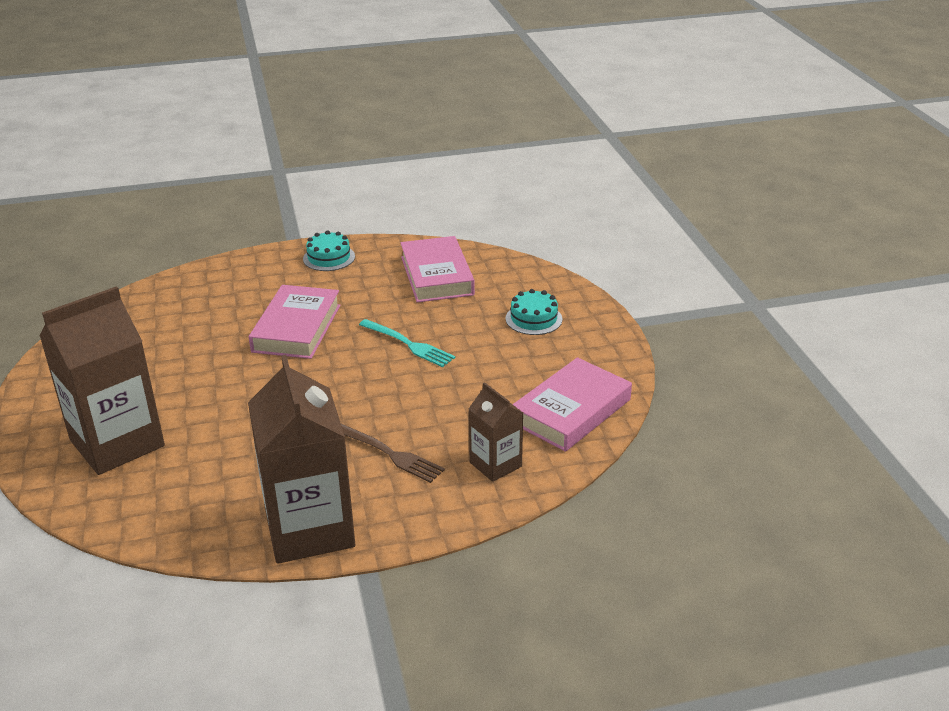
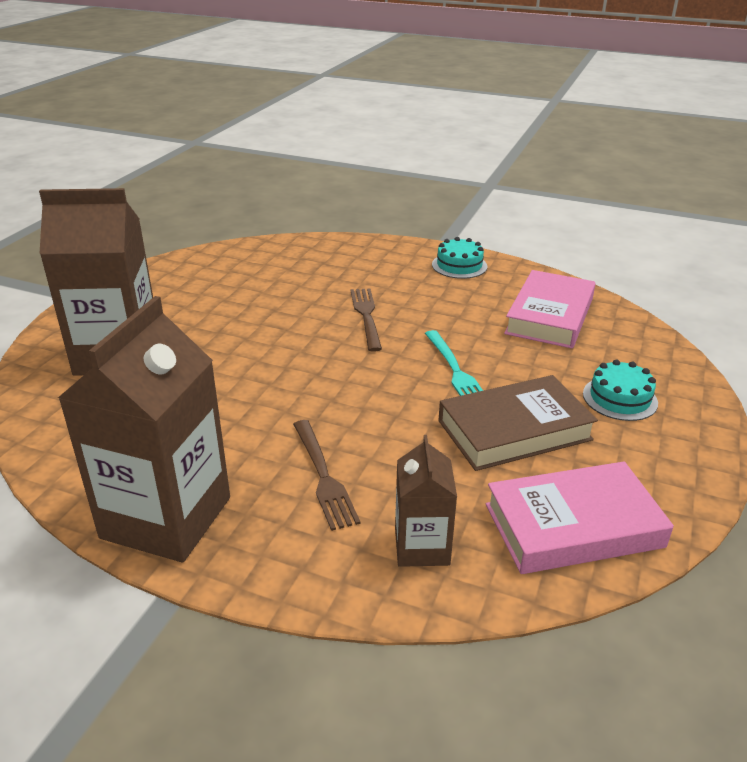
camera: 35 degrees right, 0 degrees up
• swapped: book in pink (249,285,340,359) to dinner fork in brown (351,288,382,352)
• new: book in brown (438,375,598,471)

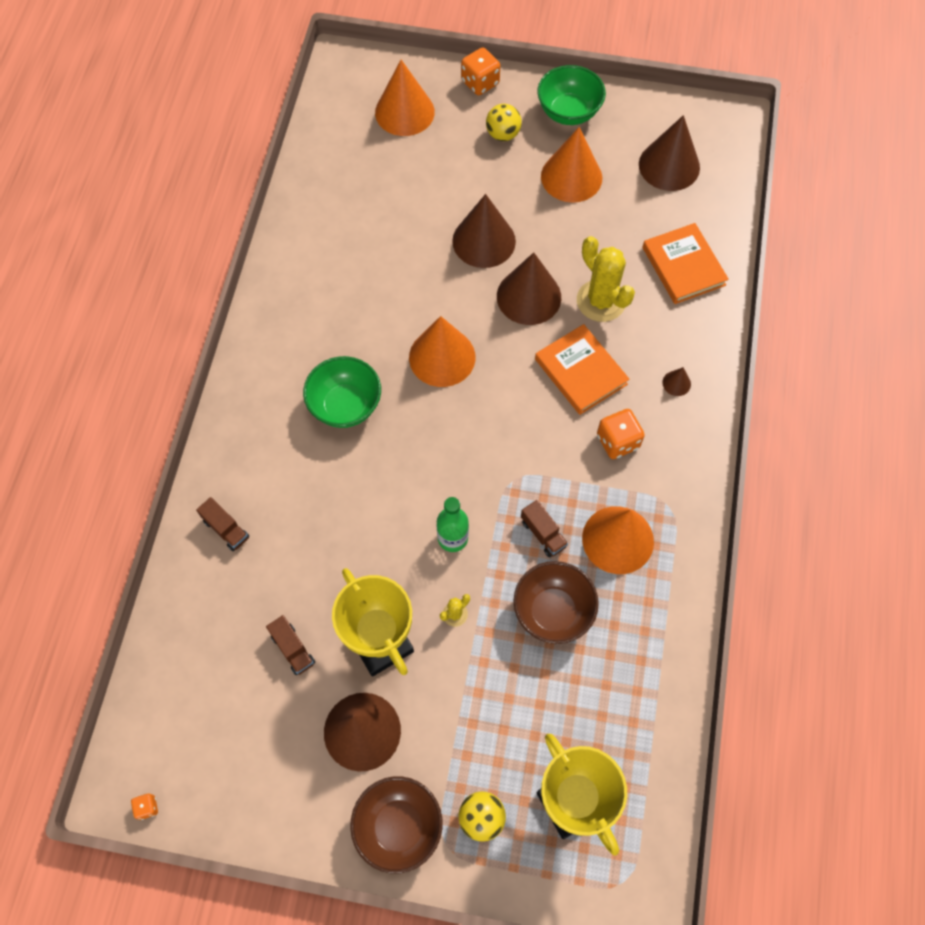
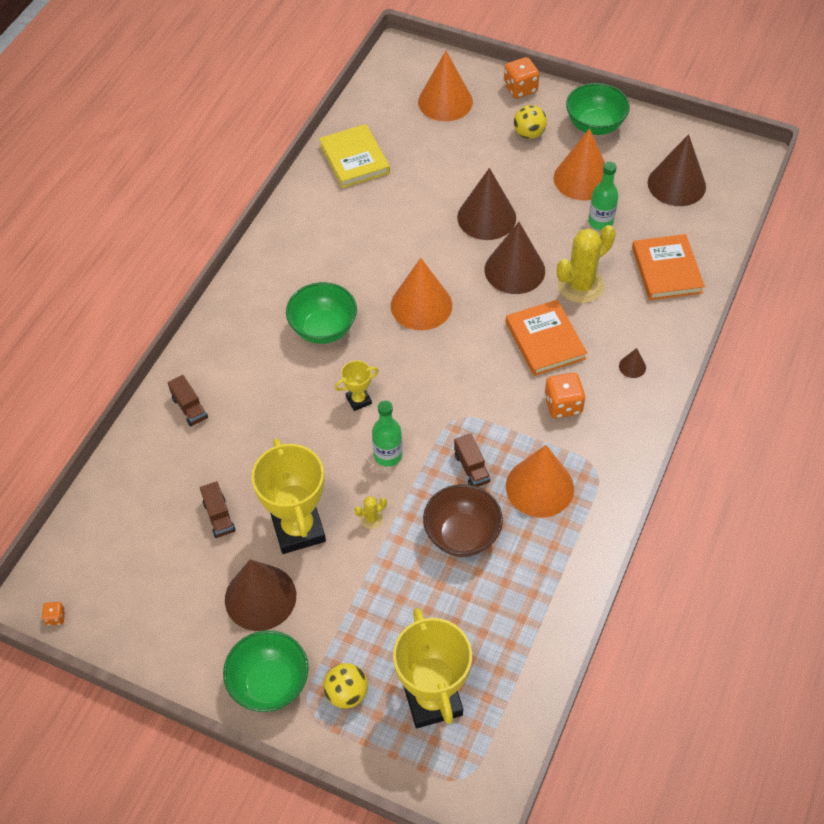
camera: 15 degrees right, 10 degrees down
• rotated: cactus in golden (577,236,635,322) = (557,225,616,303) 75 degrees clockwise
• repainted: bowl in brown (350,776,443,874) to bowl in leaf-green (223,630,309,712)
• new: book in golden (319,124,390,188)
• new: drink bottle in leaf-green (588,161,618,230)
• new: award cup in golden (335,360,379,411)

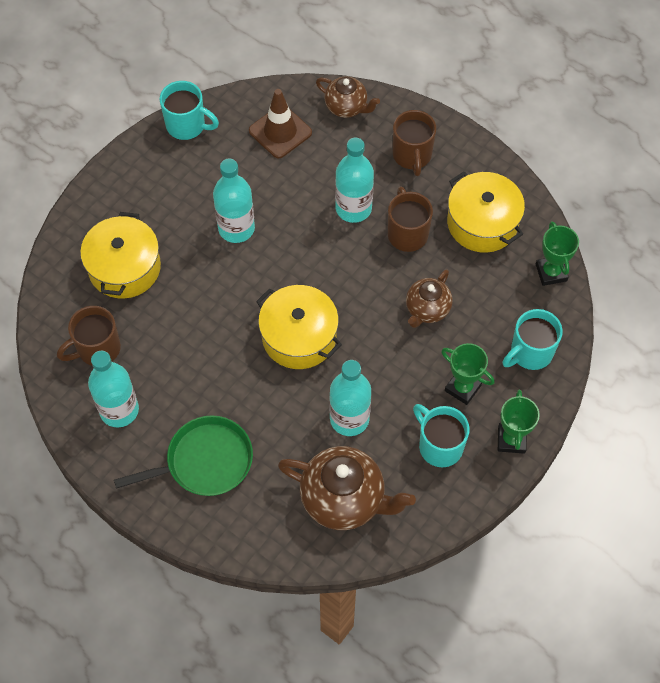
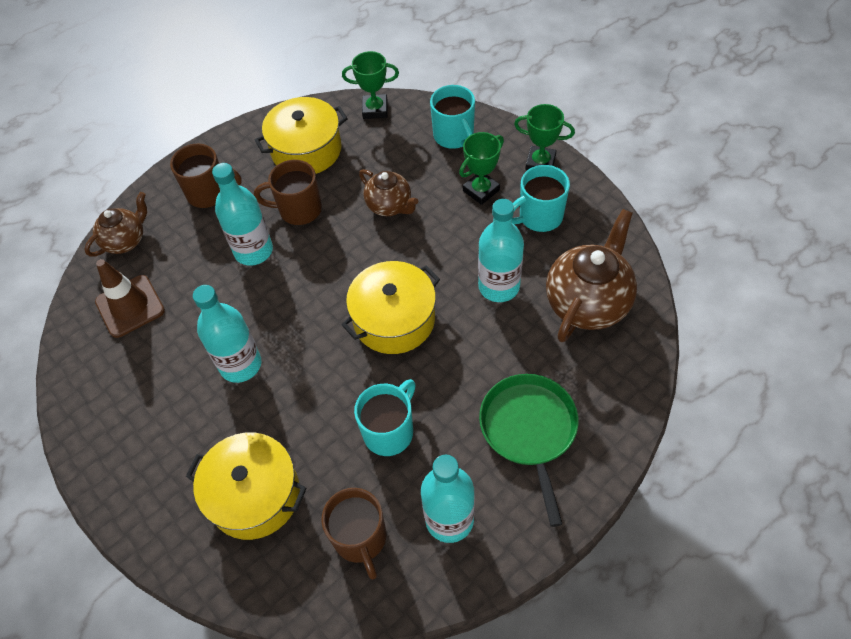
camera: 75 degrees left, 5 degrees down
• shifted: coffee mug in turquoise (160,81,219,140) to (354,379,416,456)

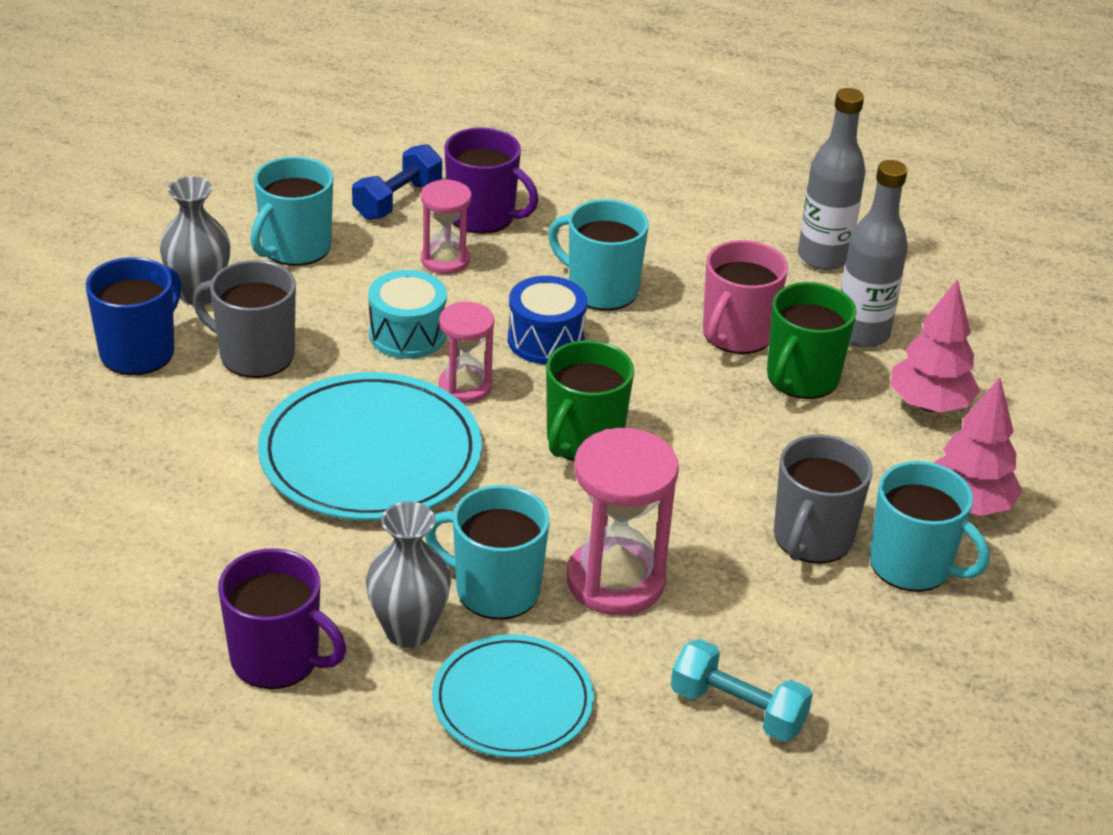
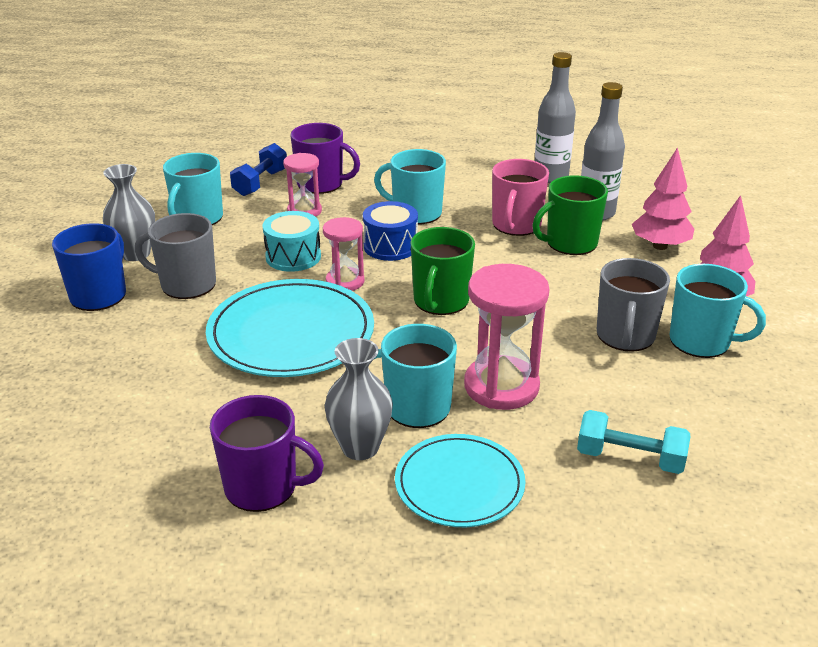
camera: 10 degrees left, 5 degrees down
• rotated: coffee mug in leaf-green (767,282,857,399) = (532,175,608,255) 45 degrees clockwise

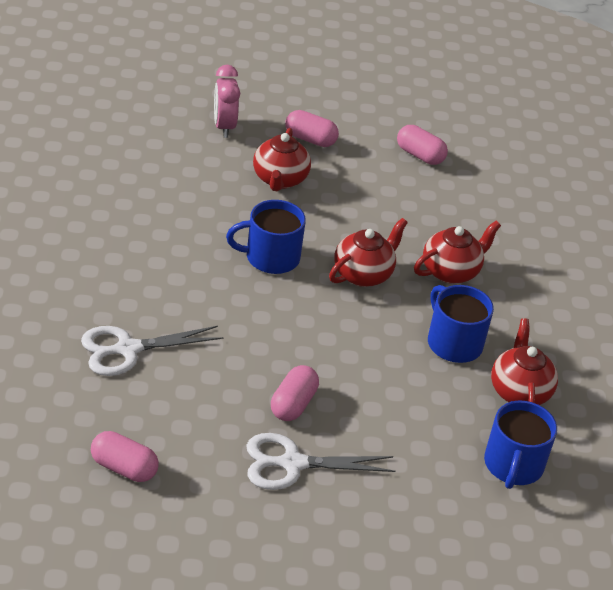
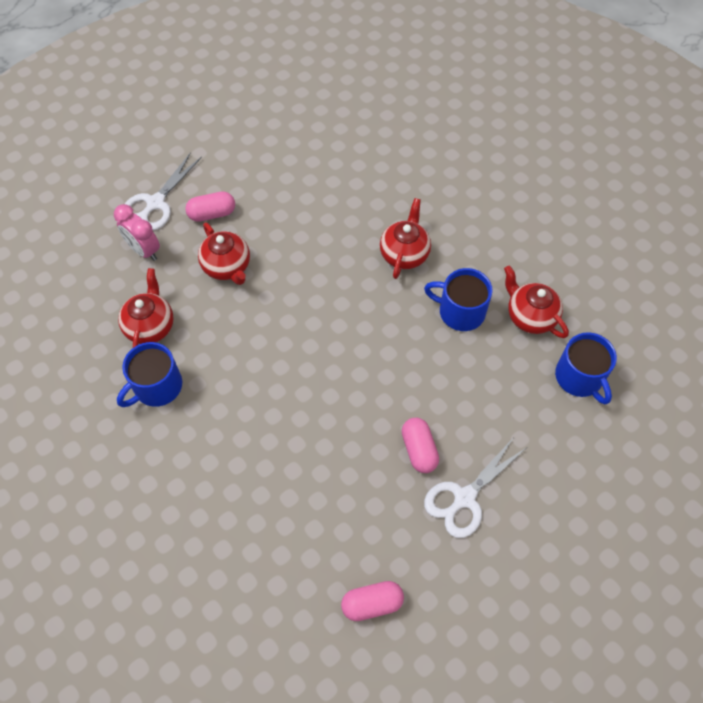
camera: 35 degrees left, 20 degrees up
• gone: capsule in pink (397,125,448,165)
• shifted: coffee mug in cobalt (226,200,306,274) to (117,342,182,407)
• shifted: teapot in scarlet (329,218,408,287) to (118,268,174,348)
• shifted: pair of scissors in white (81,326,223,376) to (125,152,202,230)

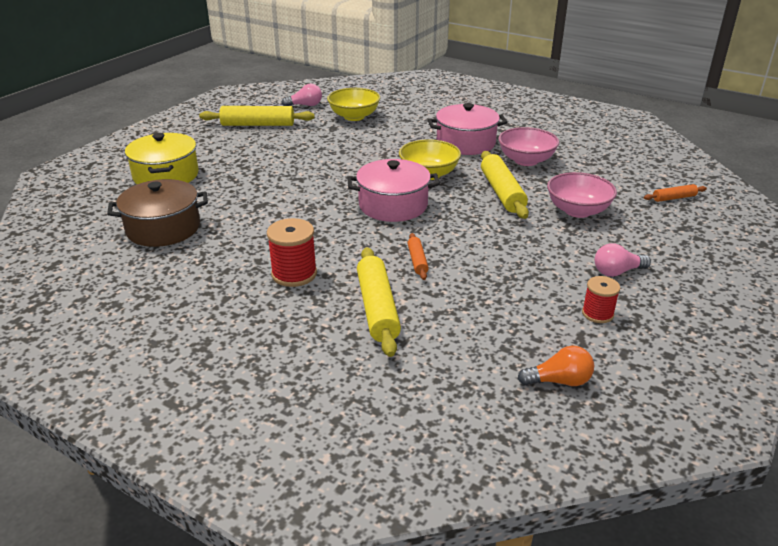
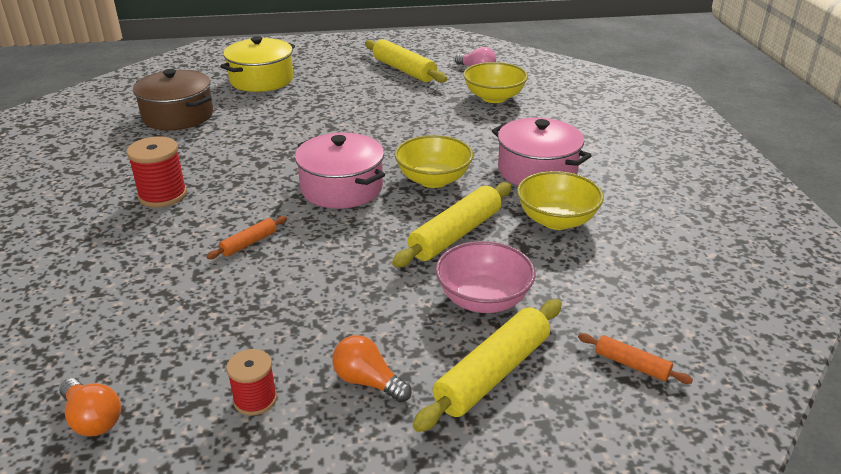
camera: 50 degrees right, 0 degrees up
• repainted: bowl in pink (498,127,559,166) to bowl in golden (517,171,604,230)
• repainted: bulb in pink (595,244,651,277) to bulb in bright orange (332,335,412,403)
• shifted: dough roller in golden (357,247,401,357) to (413,299,562,432)

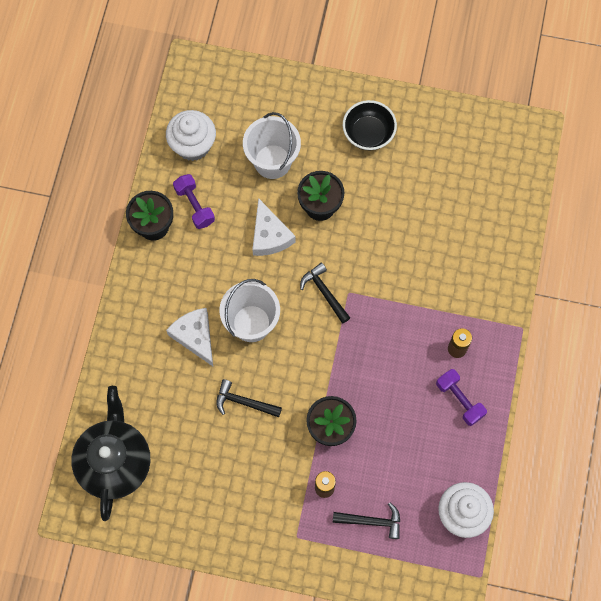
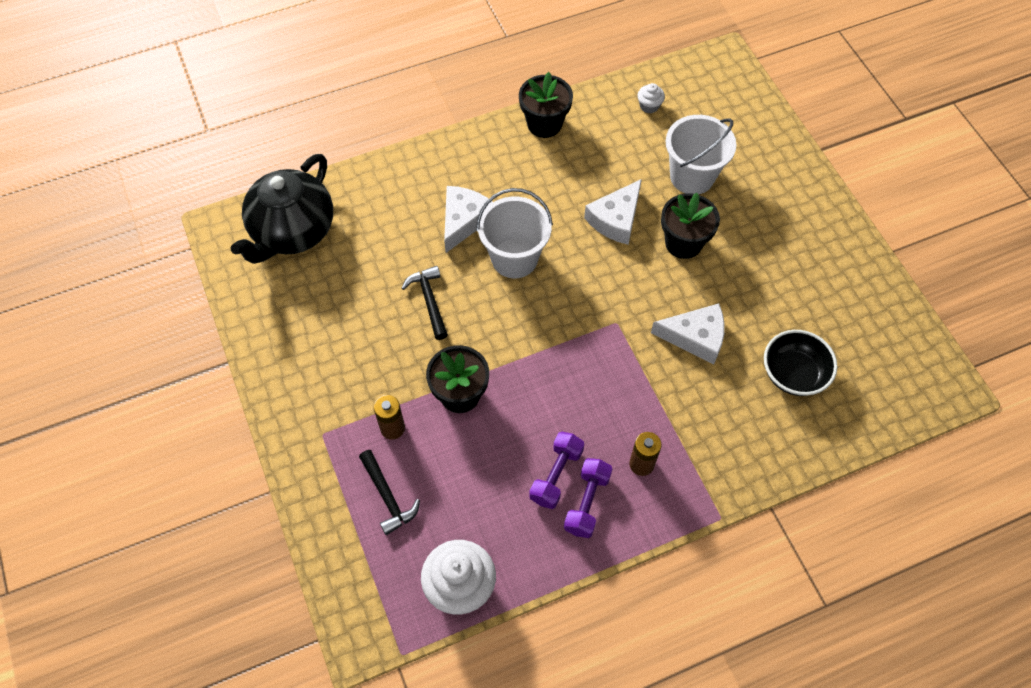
camera: 55 degrees right, 10 degrees down
• shifted: bowl in ebony (343,100,397,151) to (764,330,837,396)
• scaled: fairy cake in white (166,110,216,161) = (638,83,665,114) x0.48
• shifted: free weight in royal purple (173,174,215,229) to (529,432,584,509)
• gone: carpenter's hammer in ebony (300,263,350,324)
• rotated: teapot in ebony (71,386,150,521) = (231,154,333,264) 150 degrees clockwise
• new: cheese in white (651,303,725,364)

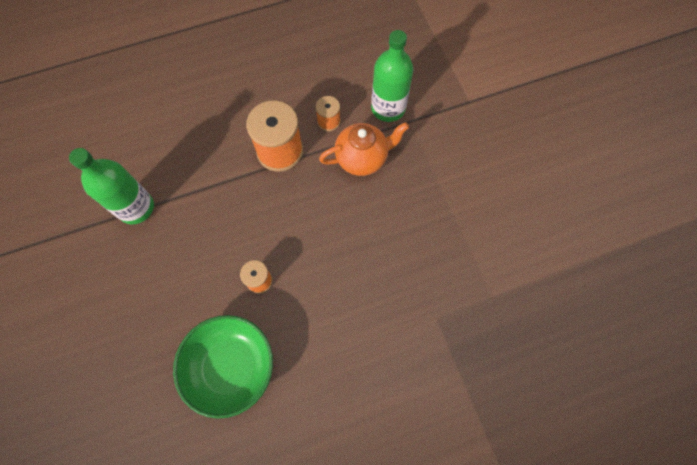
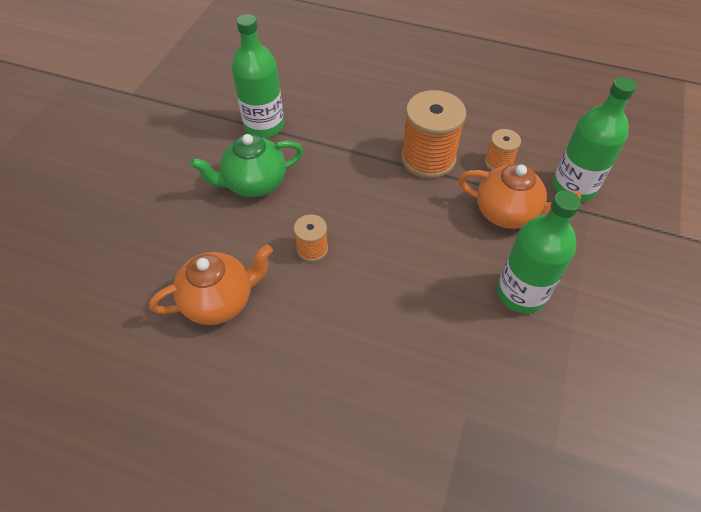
camera: 40 degrees right, 15 degrees down
• swapped: bowl in leaf-green (173,315,273,419) to teapot in bright orange (149,245,273,325)
• new: teapot in leaf-green (190,134,303,197)
• new: drink bottle in leaf-green (497,191,581,313)

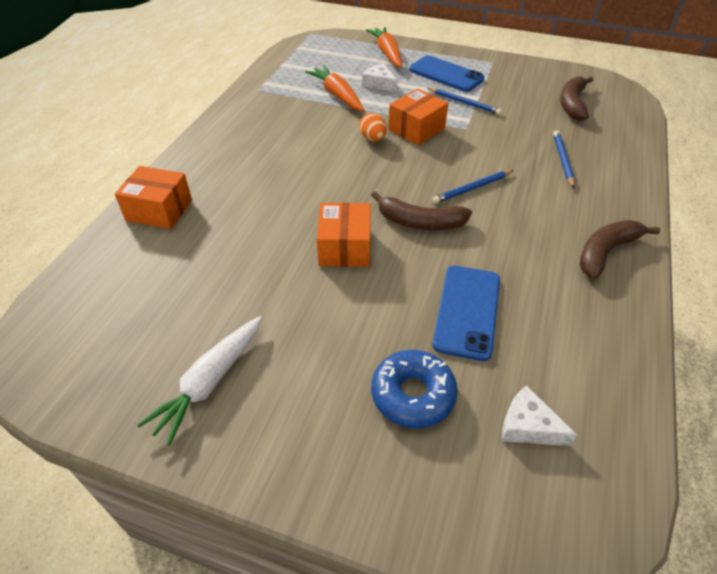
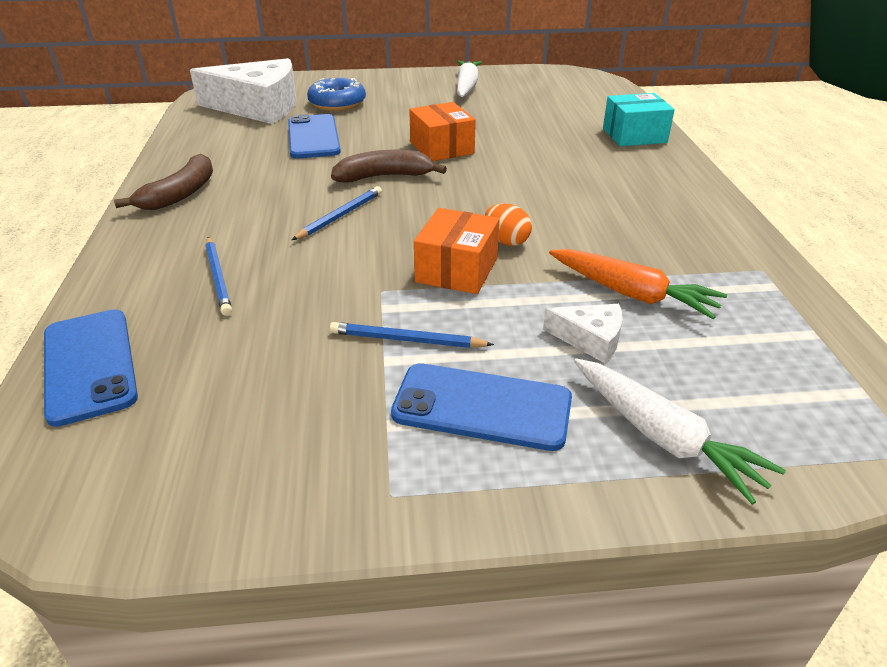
camera: 155 degrees right, 10 degrees down
• repainted: toy carrot in bright orange (366,27,402,68) to toy carrot in white (574,358,786,505)
• gone: banana fruit in brown (560,76,593,121)
• repainted: parcel in bright orange (115,166,192,229) to parcel in turquoise (603,93,675,146)
• scaled: cheese in white (502,385,577,446) = (190,58,297,124) x2.27
• new: smartphone in cobalt (44,309,138,427)

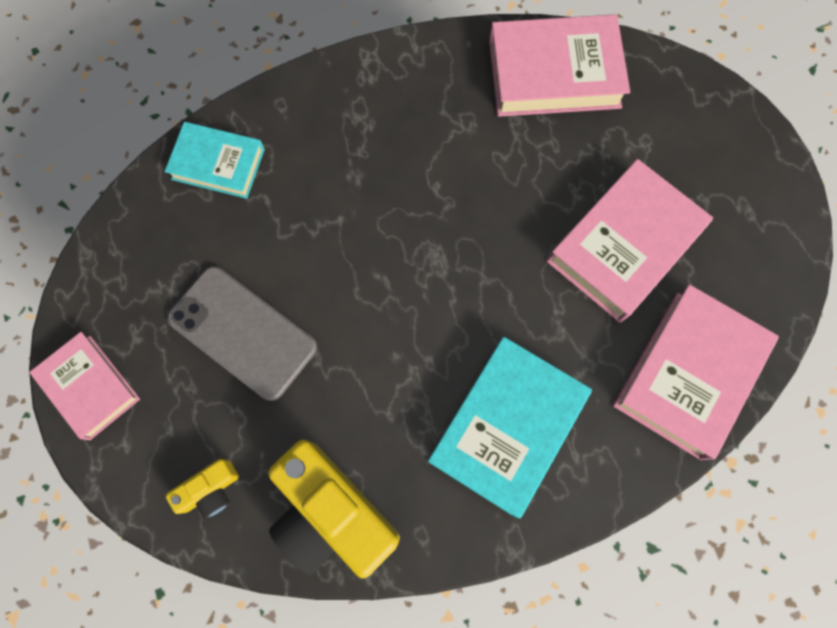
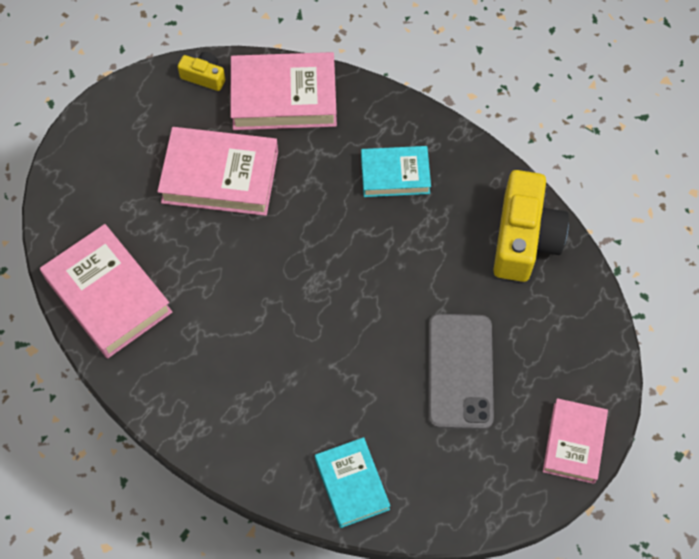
camera: 125 degrees left, 10 degrees down
• scaled: book in turquoise (428,337,592,518) = (361,146,431,197) x0.62
• shifted: camera in golden (166,459,239,519) to (178,52,225,91)

